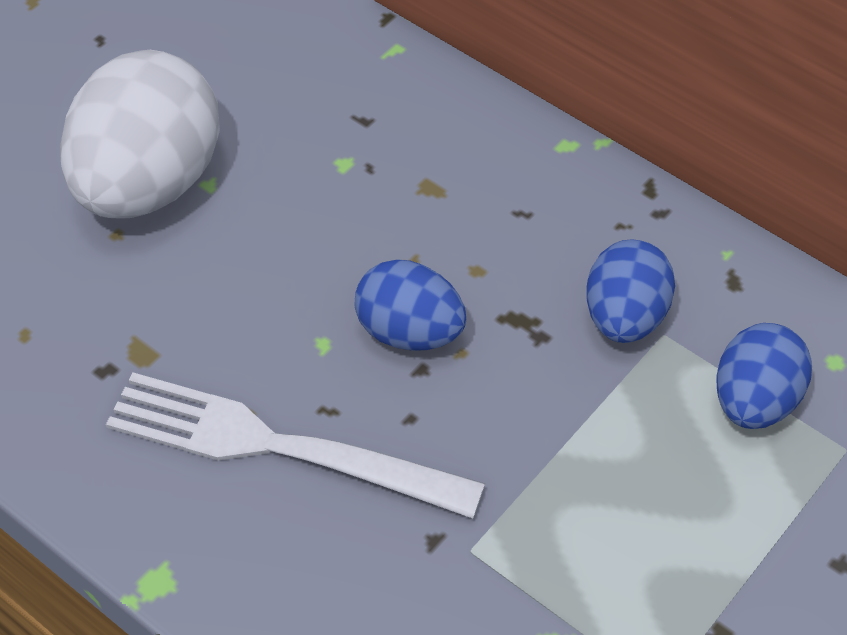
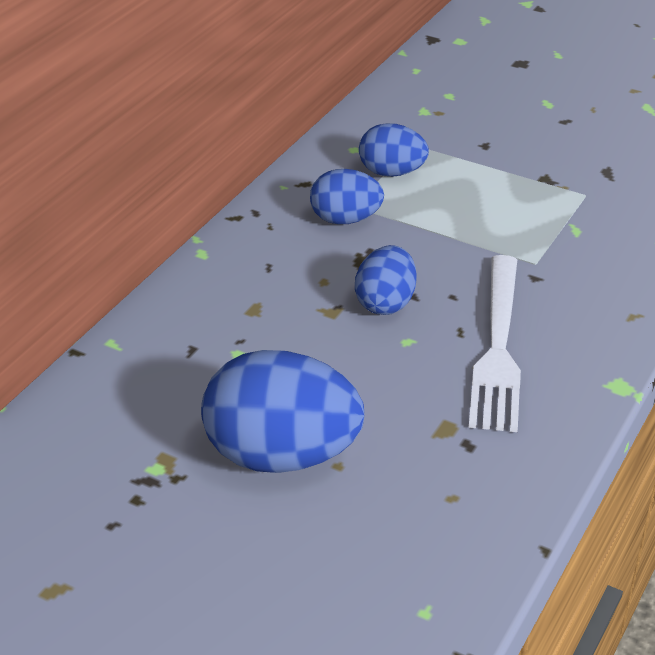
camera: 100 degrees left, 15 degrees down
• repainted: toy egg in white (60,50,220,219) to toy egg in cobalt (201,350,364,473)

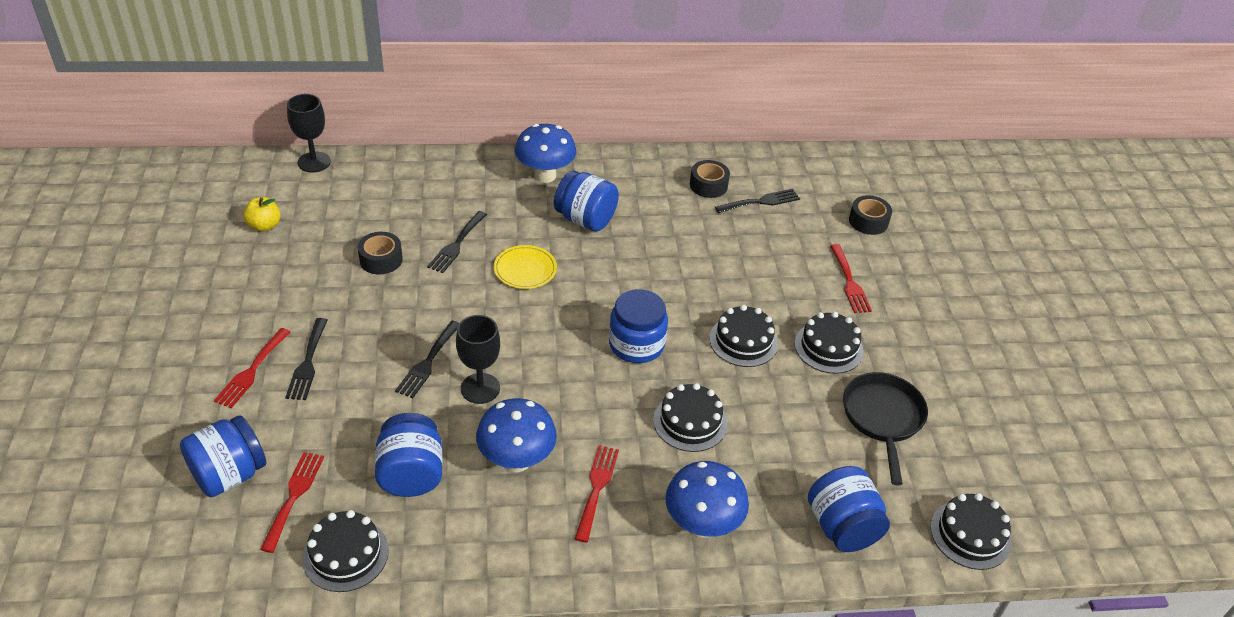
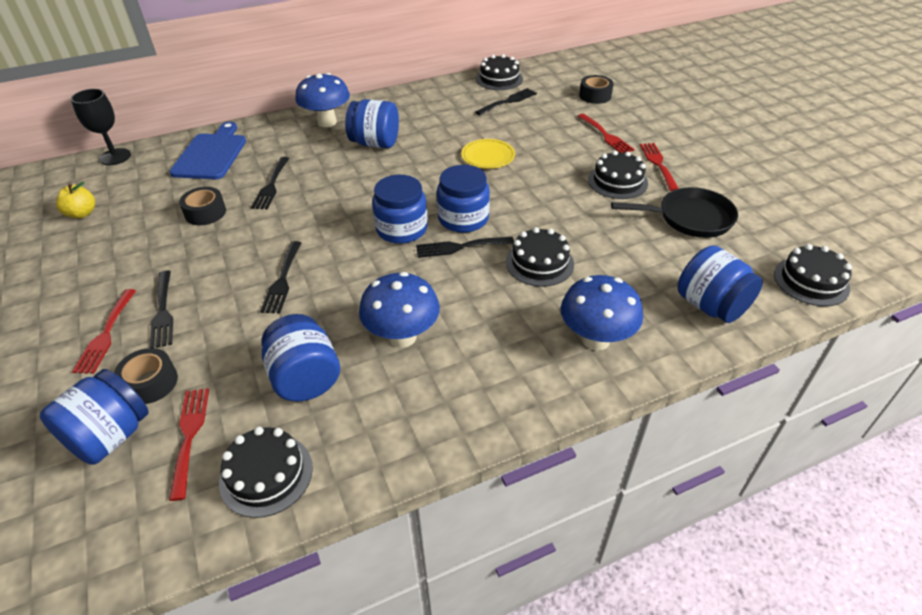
camera: 15 degrees left, 0 degrees up
• shifted: roll of tape in ebony (690,160,730,198) to (114,348,178,404)
• shifted: dinner plate in golden (494,245,557,289) to (461,139,515,169)
• shifted: layer cake in ebony (709,305,778,367) to (476,54,523,90)
• gone: goblet in ebony (456,315,500,404)
• rotated: skillet in ebony (843,372,928,486) = (611,187,738,238) 105 degrees clockwise
• shifted: dinner fork in scarlet (575,445,619,543) to (640,143,679,191)
• new: bread board in cobalt (169,122,246,179)
• new: preserve jar in cobalt (372,175,428,244)
• new: dinner fork in ebony (416,237,514,258)

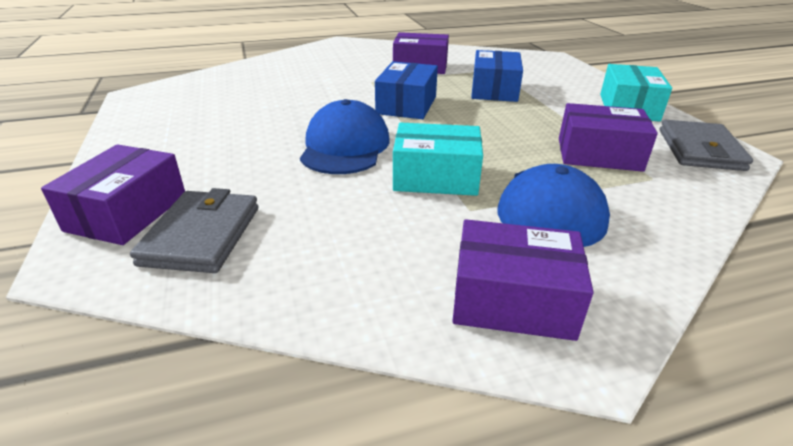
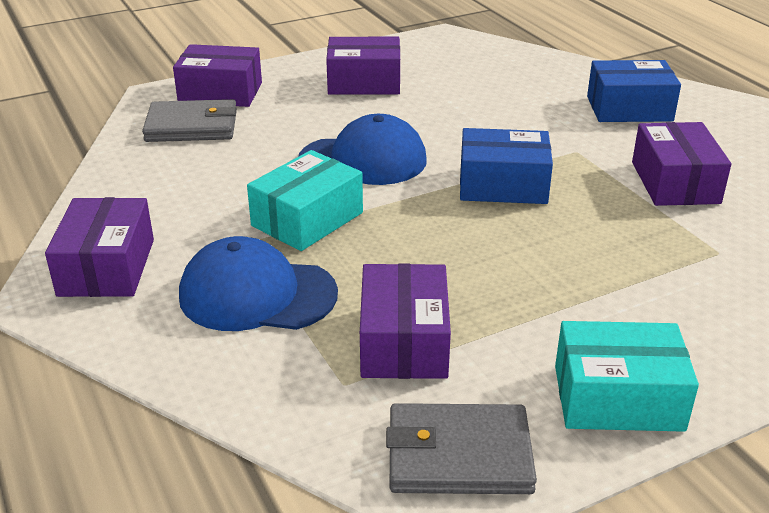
camera: 80 degrees right, 0 degrees up
• shifted: parcel in cobalt (471,50,523,102) to (587,60,681,122)
• rotated: parcel in turquoise (393,122,483,196) = (247,150,363,251) 45 degrees clockwise
• new: parcel in royal purple (326,37,400,94)

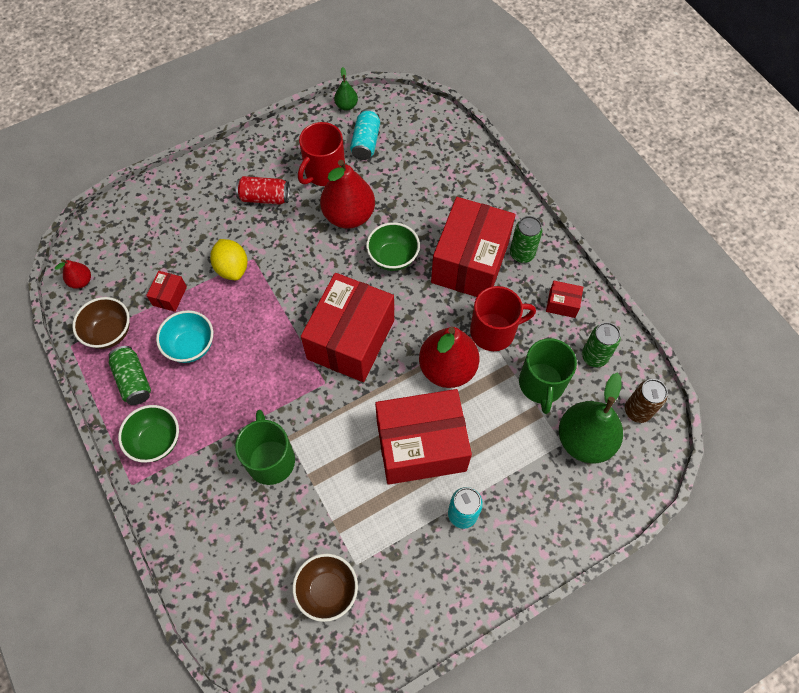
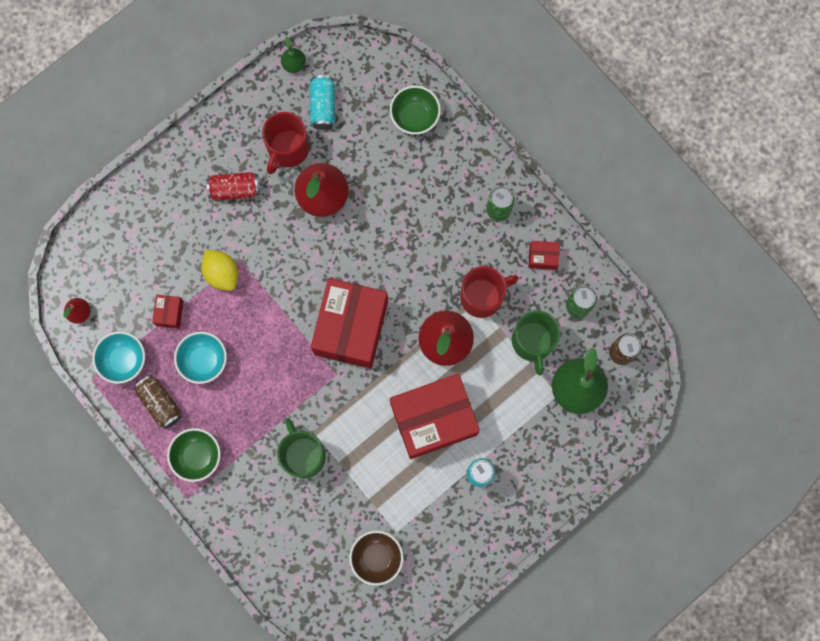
camera: 10 degrees left, 15 degrees up
• gone: parcel in scarlet (431,197,516,297)
• shifted: bowl in leaf-green (366,222,420,271) to (390,86,441,135)
• repainted: bowl in brown (72,297,130,349) to bowl in turquoise (92,331,145,384)
• repainted: tin in leaf-green (108,346,151,405) to tin in brown (134,375,181,429)

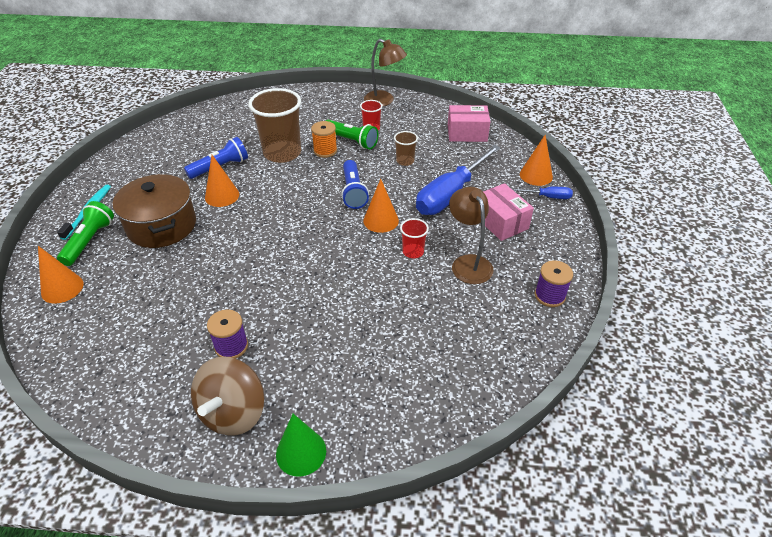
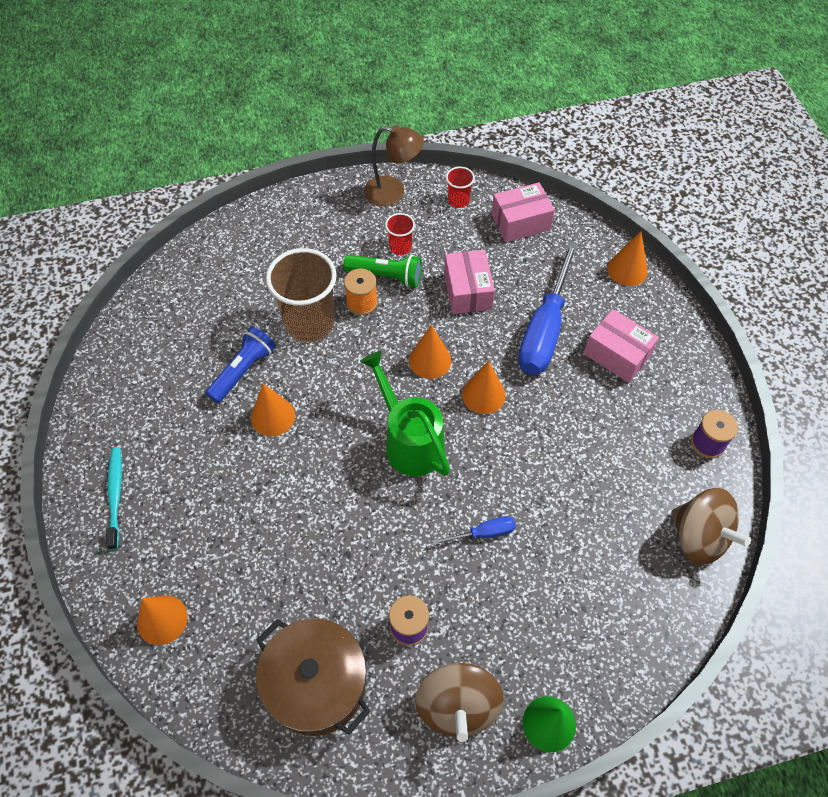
camera: 20 degrees left, 15 degrees up
• swapped: cup in brown (394,131,418,166) to parcel in pink (444,250,495,314)
• swapped: pocket torch in cobalt (341,160,369,209) to cone shape in bright orange (409,325,451,379)
• shifted: stockpot in brown (113,174,196,248) to (256,618,370,736)
• gone: lamp in brown (449,187,494,284)
• shifted: screwdriver in cobalt (511,187,573,199) to (432,516,516,545)
• gone: pocket torch in leaf-green (57,201,114,266)
• shifted: cup in scarlet (400,218,429,259) to (446,167,475,208)
• new: watering pot in leaf-green (360,351,450,476)
• new: whirligig in brown (671,488,751,565)

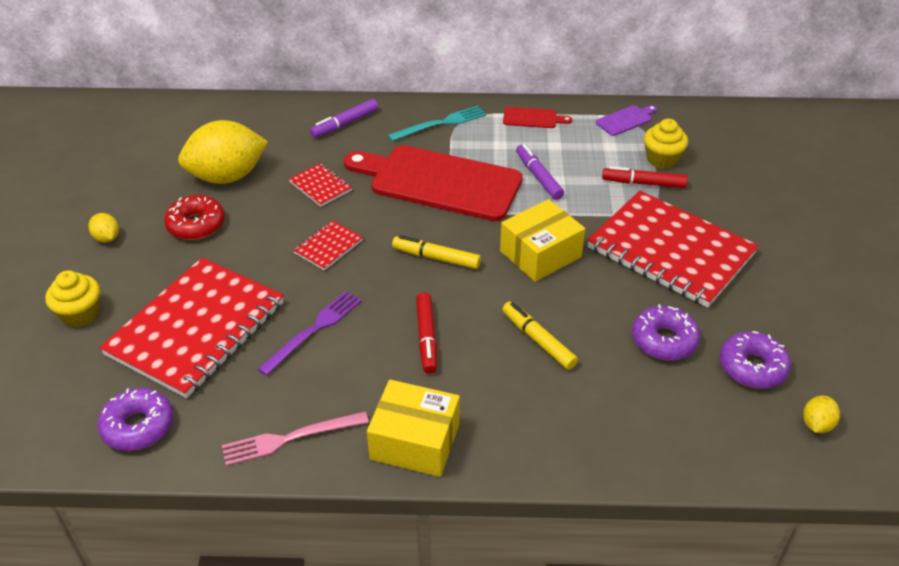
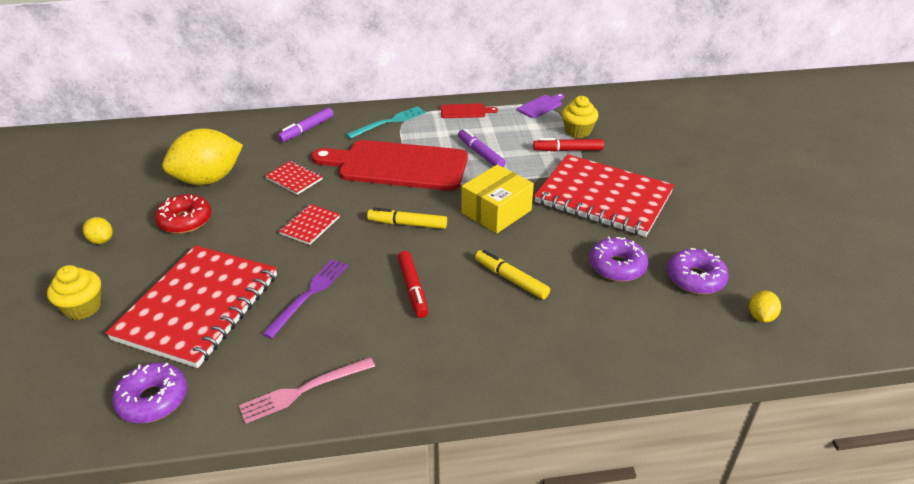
camera: 10 degrees left, 5 degrees down
• gone: parcel in golden (367,380,460,477)

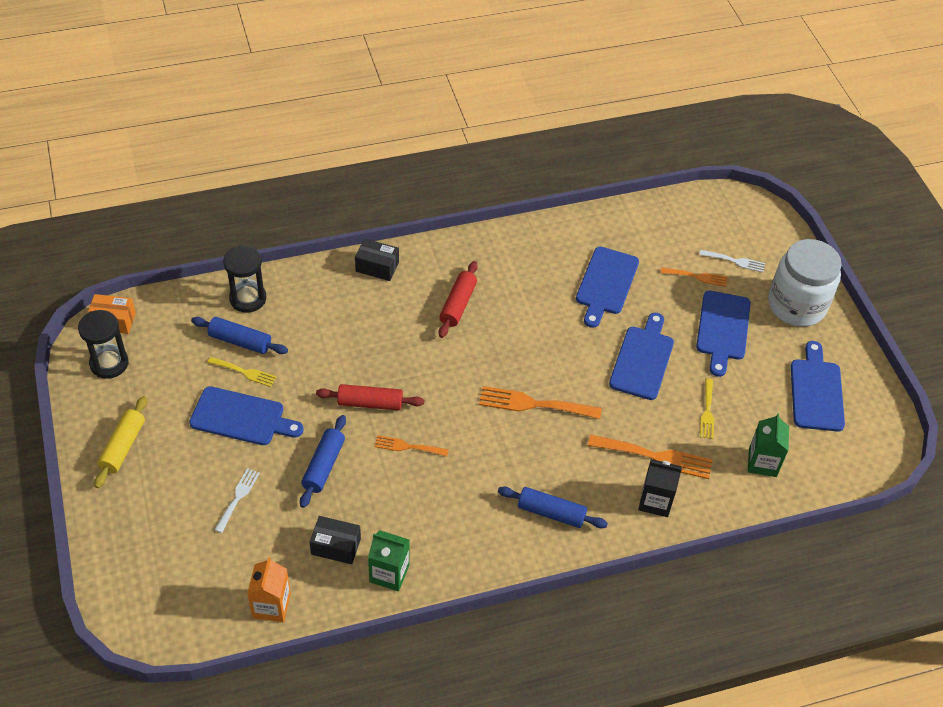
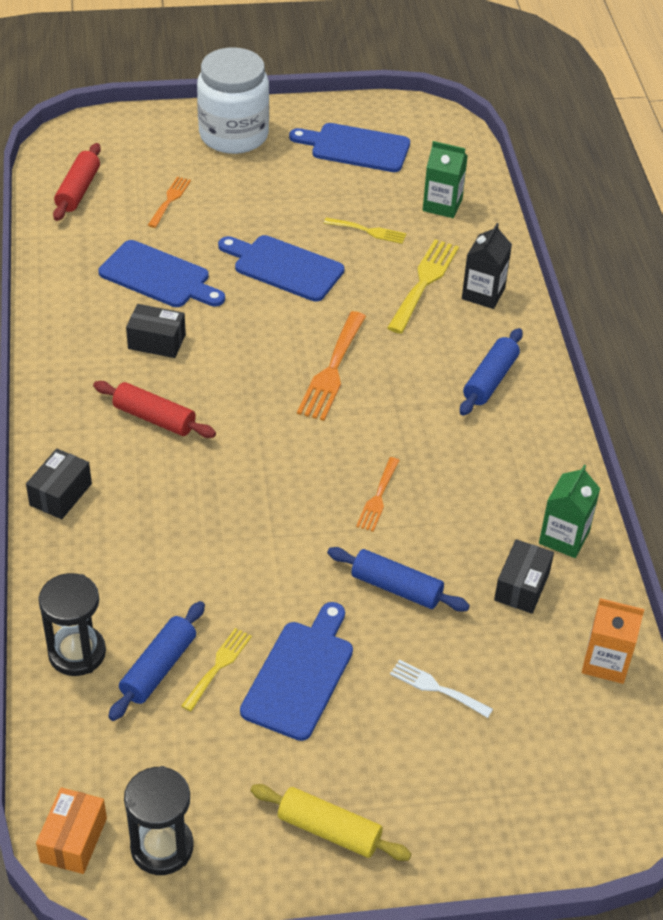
camera: 80 degrees left, 5 degrees down
• gone: dinner fork in white (699,250,765,272)
• gone: bread board in cobalt (696,291,751,377)
• shifted: dough roller in scarlet (316,384,424,411) to (53,143,101,221)
• repainted: dinner fork in bright orange (588,434,713,479) to dinner fork in golden (387,239,459,334)
• new: parcel in ebony (126,304,186,358)

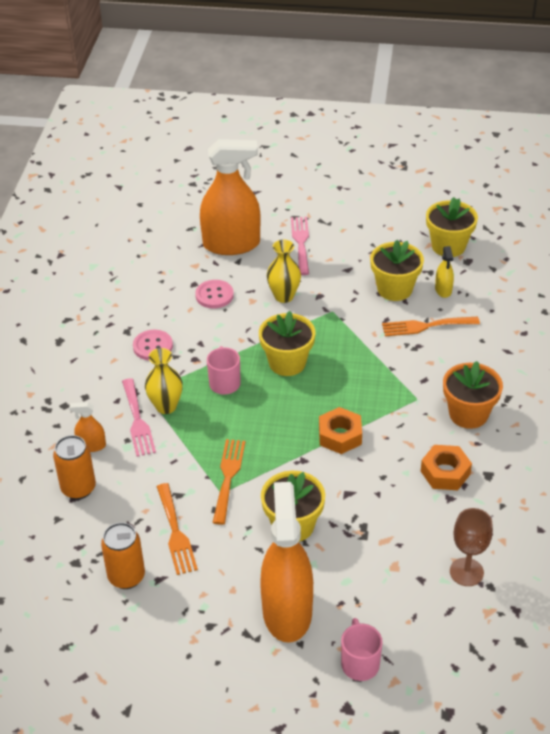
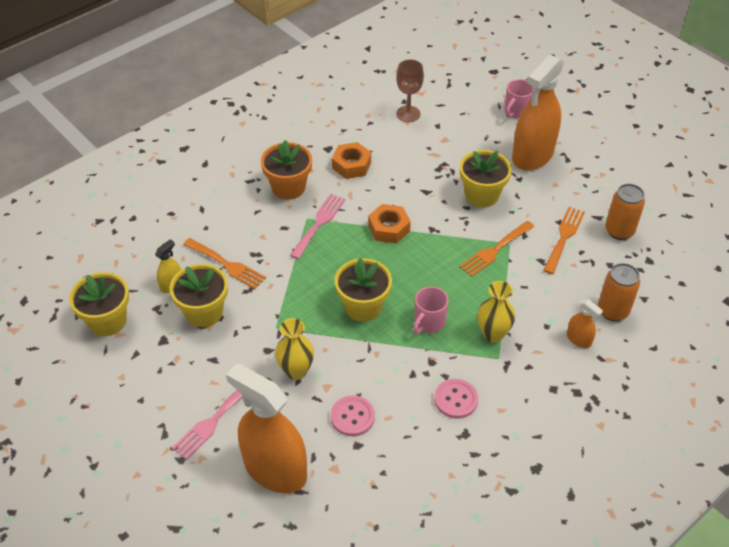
camera: 140 degrees left, 5 degrees up
• shifted: dinner fork in pink (122,378,156,457) to (290,194,345,259)

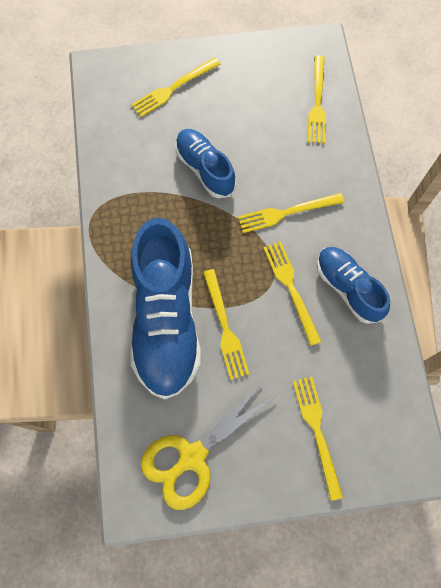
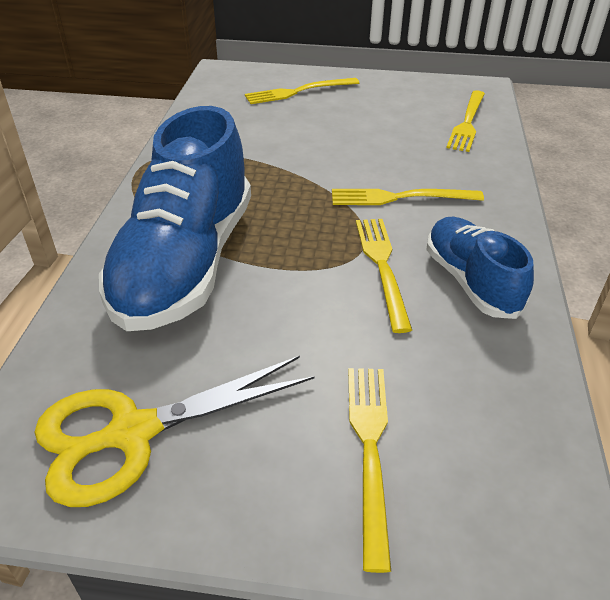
camera: 15 degrees right, 30 degrees down
• gone: sneaker in cobalt (175,129,236,198)
• gone: dinner fork in golden (203,269,249,380)

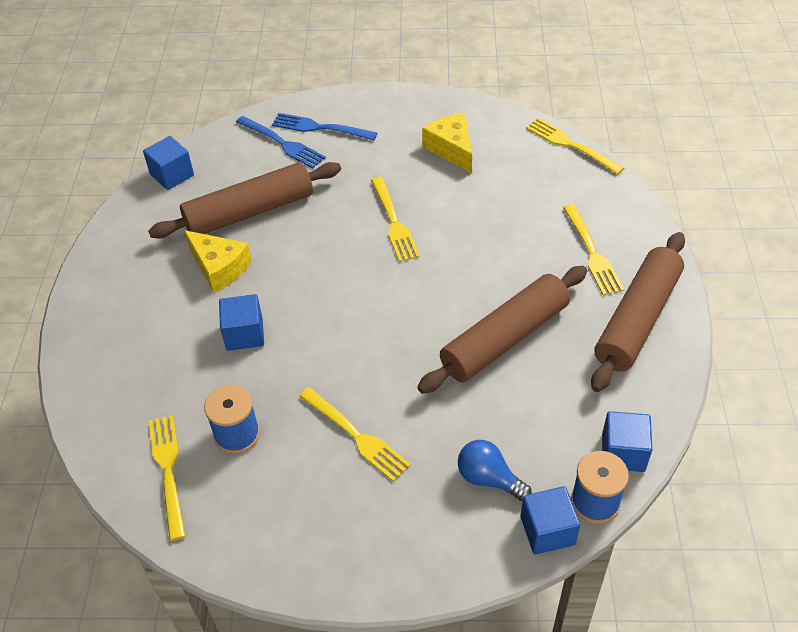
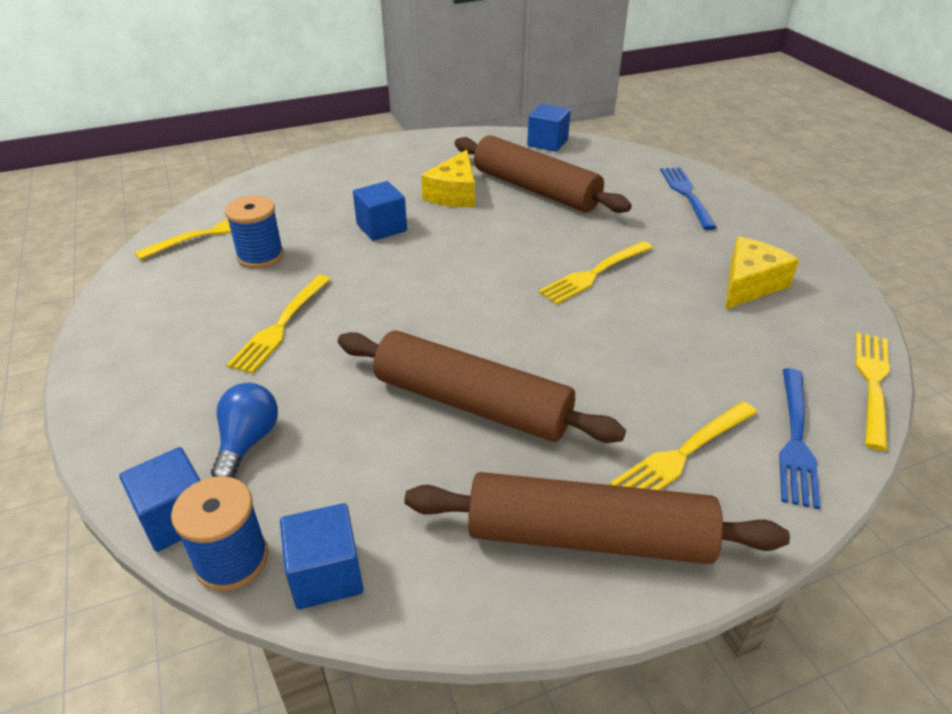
camera: 65 degrees right, 10 degrees down
• shifted: dinner fork in cobalt (236,116,326,169) to (779,368,820,509)

